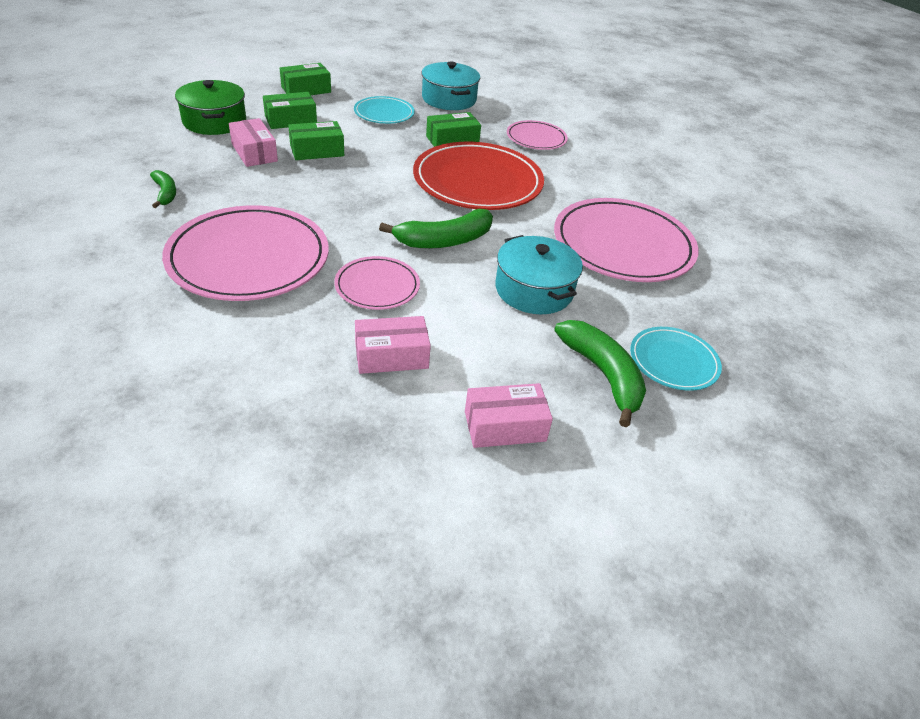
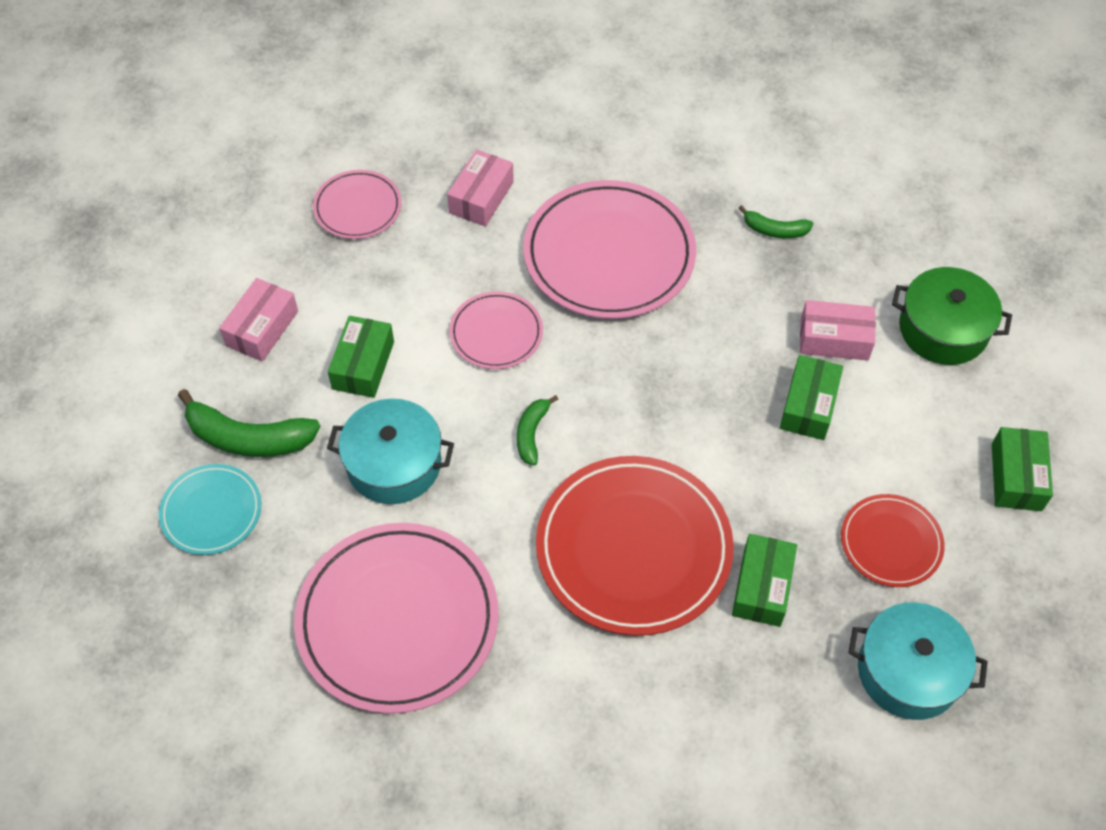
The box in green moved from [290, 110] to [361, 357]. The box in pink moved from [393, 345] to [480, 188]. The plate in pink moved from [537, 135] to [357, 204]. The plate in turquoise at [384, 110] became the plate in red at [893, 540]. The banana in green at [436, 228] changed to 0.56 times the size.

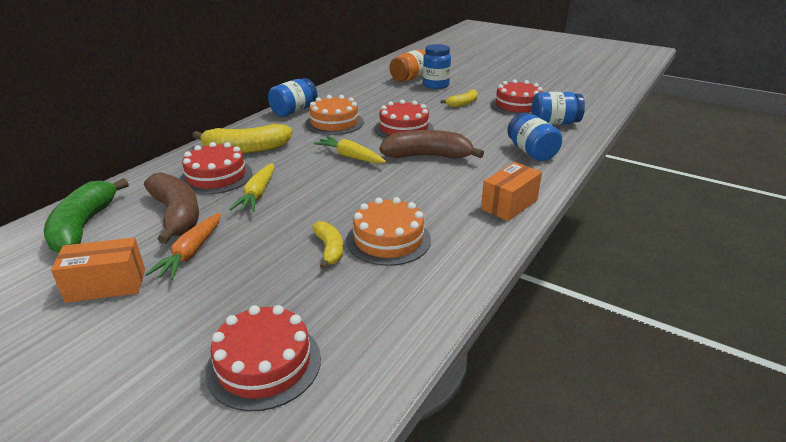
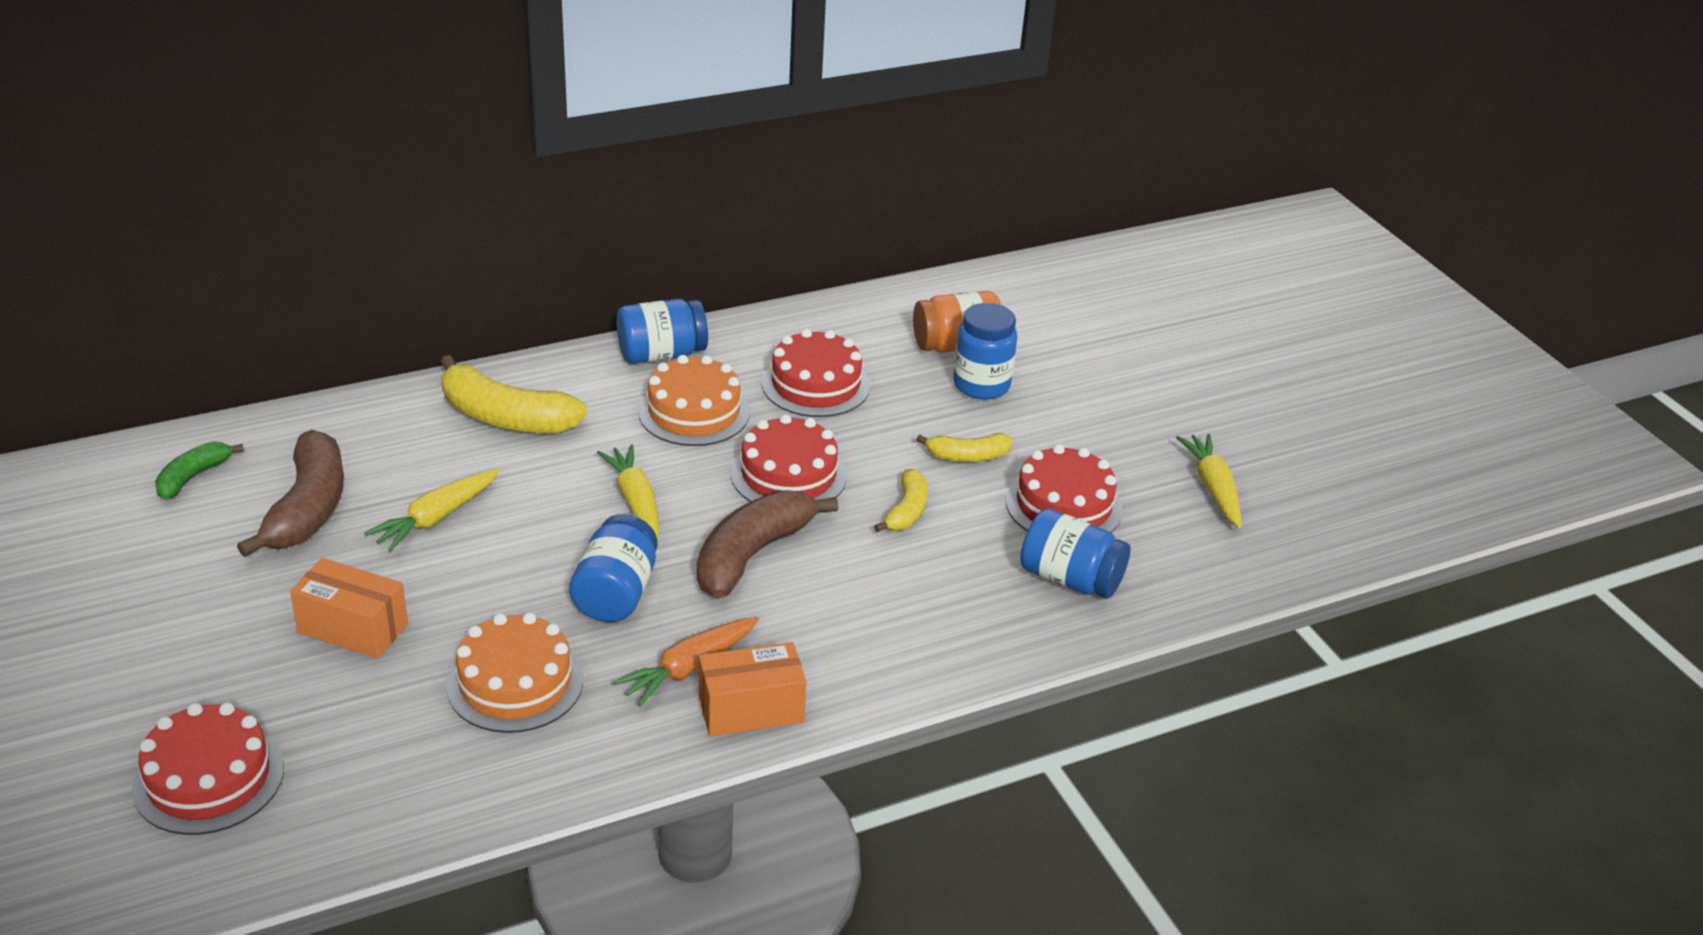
The carrot in yellow at [1209, 481] appeared. The box in orange moved from [98, 270] to [349, 608]. The carrot in orange moved from [183, 246] to [686, 662]. The cake in red moved from [216, 168] to [816, 373]. The banana in yellow moved from [327, 245] to [901, 500]. The jar in blue moved from [534, 137] to [613, 568]. The banana in brown at [432, 144] turned 90 degrees counterclockwise. The banana in green at [86, 215] changed to 0.55 times the size.

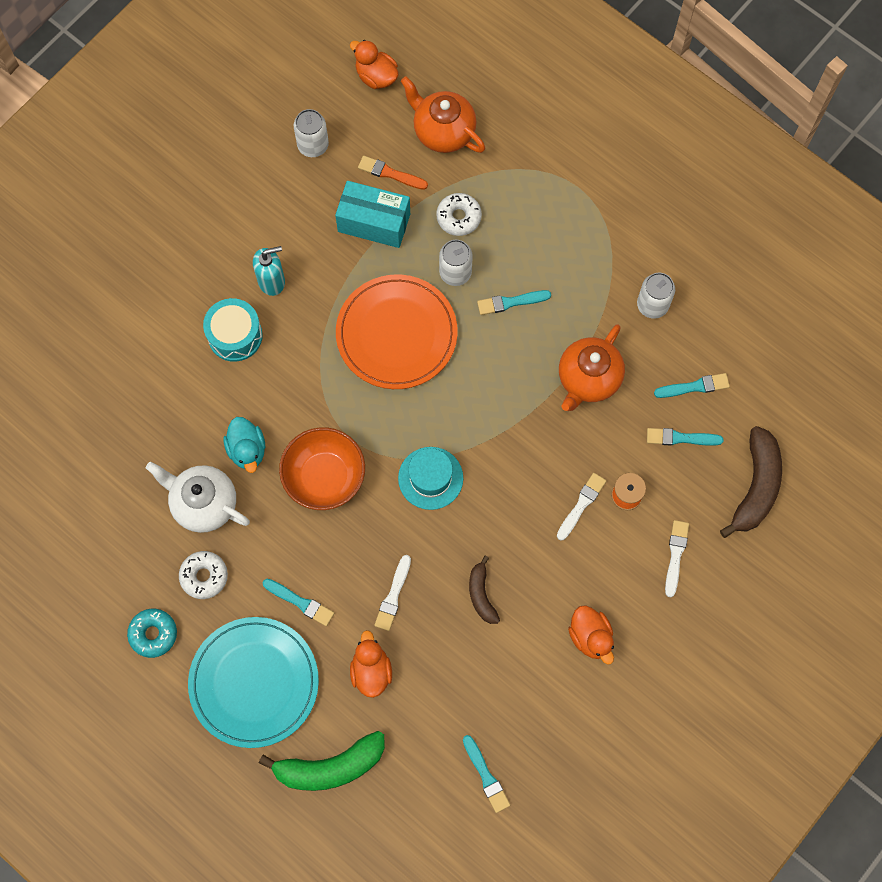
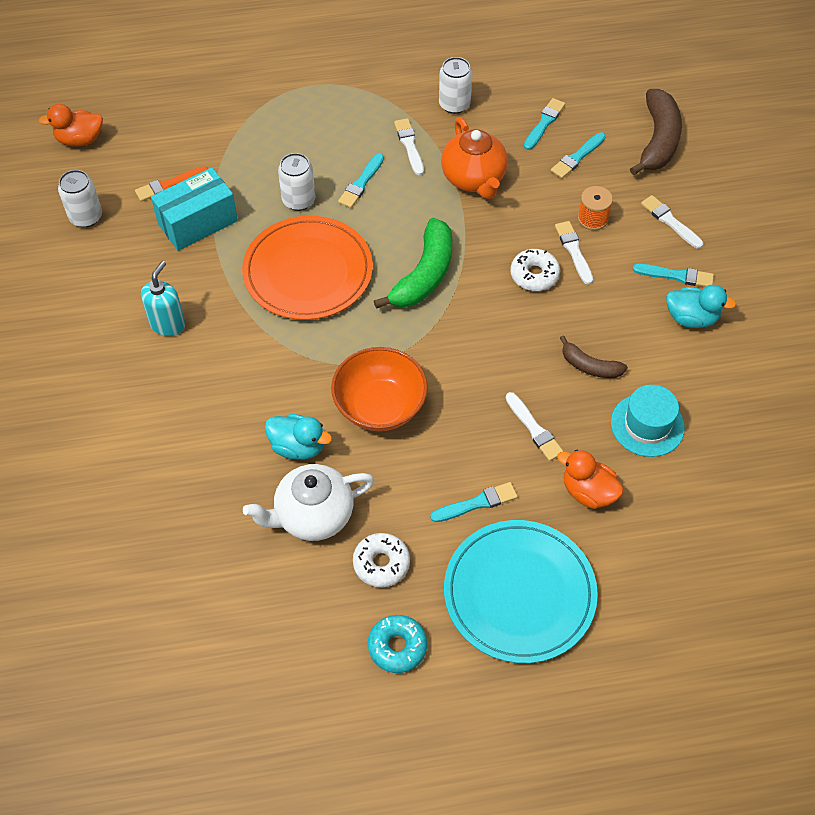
The drum in turquoise at [233, 330] disappeared. The teapot in orange at [443, 114] disappeared. The brush in white at [409, 146] appeared. The banana in green moved from [322, 761] to [413, 263]. The hat in turquoise moved from [430, 478] to [648, 421]. The donut in white moved from [459, 214] to [535, 270]. The brush in turquoise moved from [486, 774] to [673, 275]. The duck in orange at [591, 635] became the duck in turquoise at [701, 306]. The banana in brown at [751, 482] turned 45 degrees clockwise.

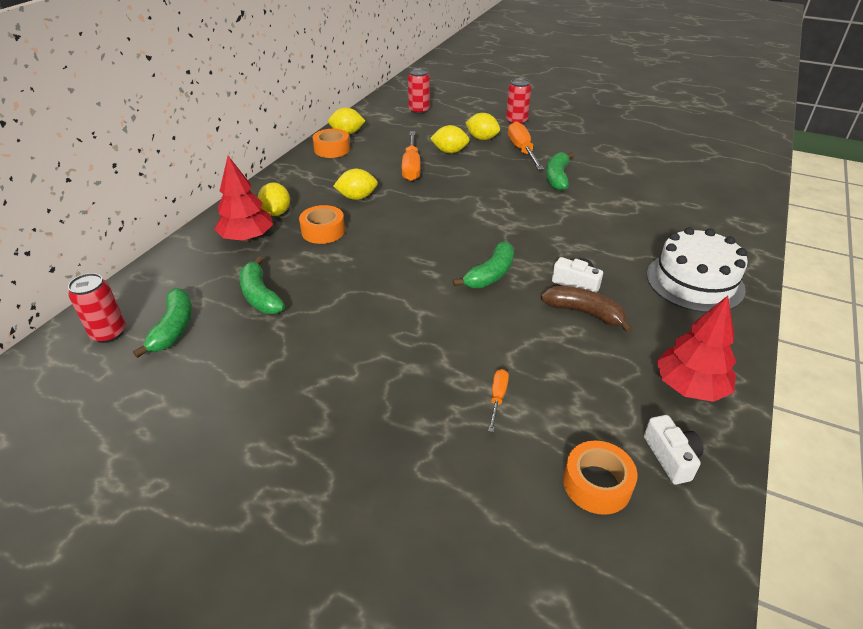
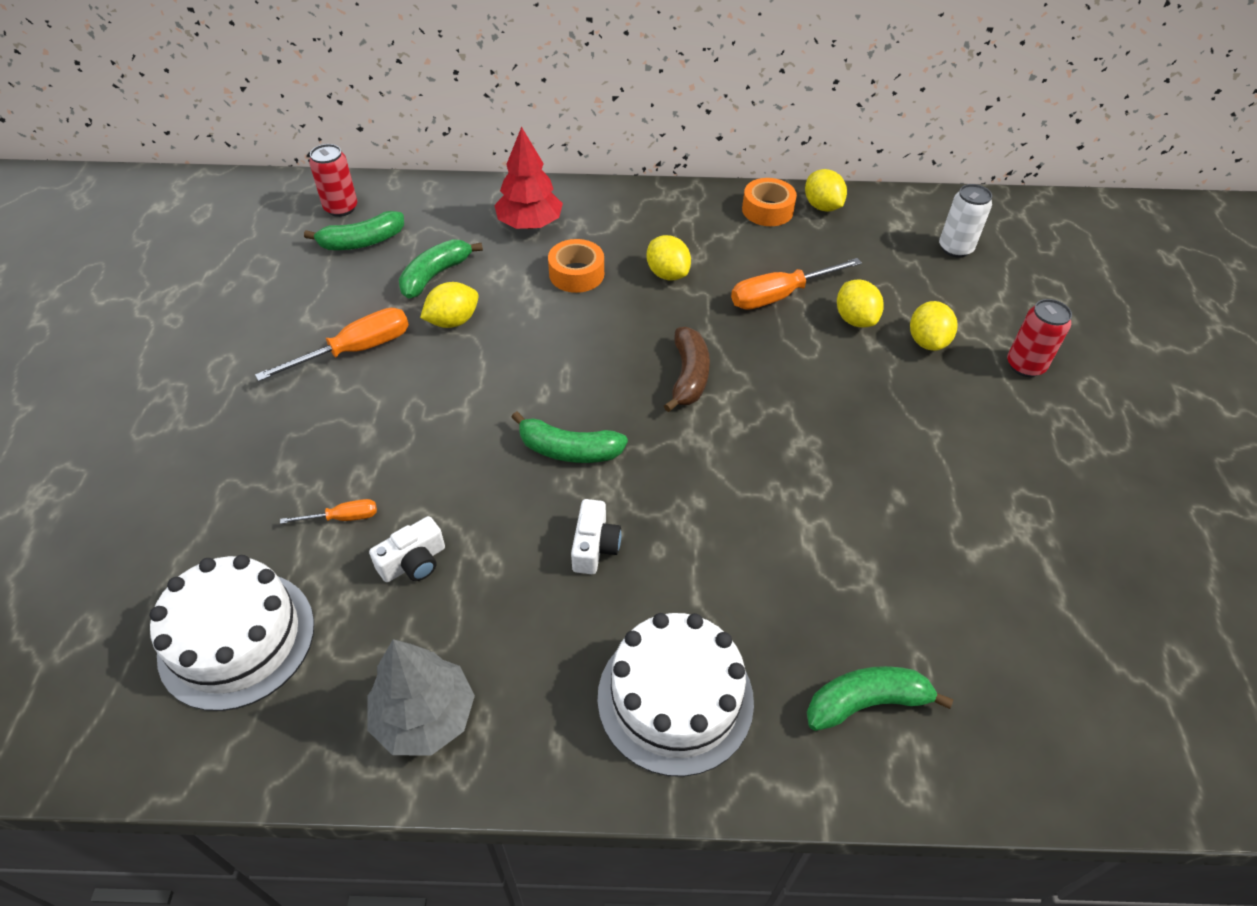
The lemon in yellow moved from [274, 199] to [449, 305]. The screwdriver in orange moved from [526, 145] to [332, 344]. The banana in brown moved from [587, 309] to [687, 369]. The banana in green moved from [560, 171] to [880, 698]. The camera in white moved from [673, 449] to [407, 549]. The tape in orange at [600, 478] was replaced by the cake in white at [232, 633]. The can in red at [419, 91] became the can in white at [965, 221]. The tree in red at [696, 349] became the tree in grey at [421, 697].

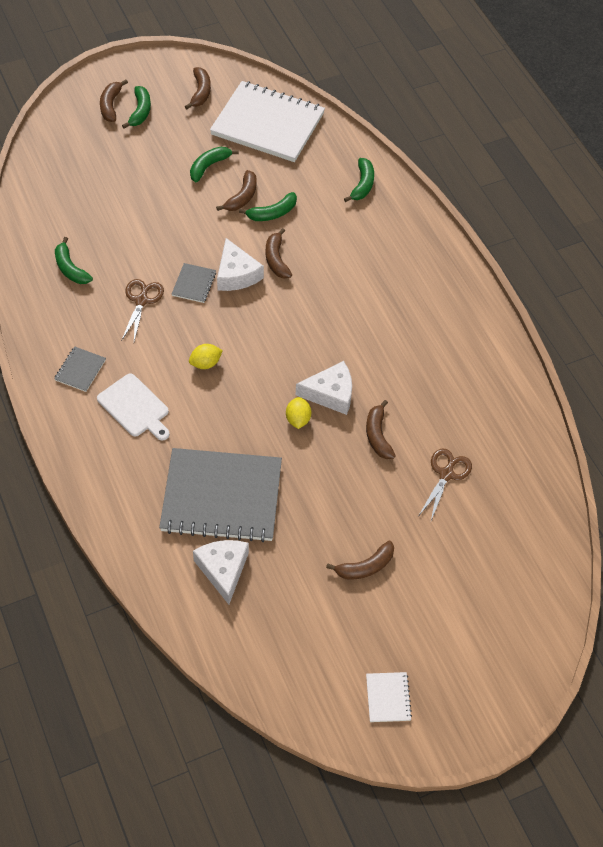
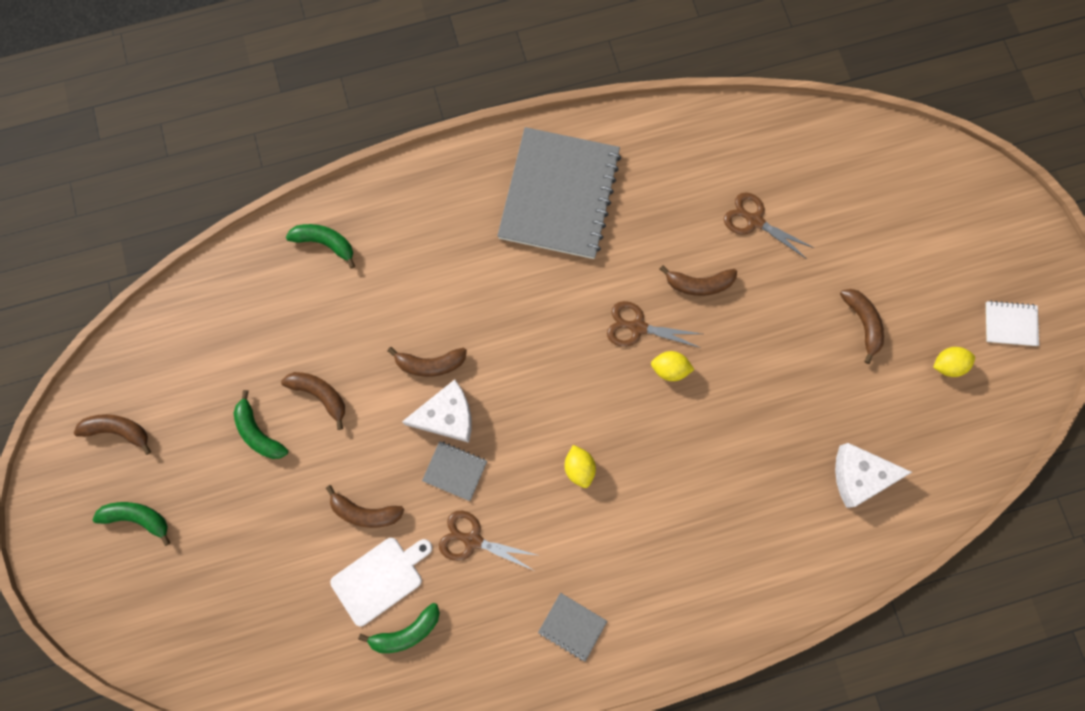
The notebook in white at [267, 121] disappeared. The banana in green at [268, 206] disappeared. The lemon in yellow at [954, 362] appeared. The cutting board in white moved from [133, 407] to [381, 582]. The banana in brown moved from [114, 101] to [365, 506]. The notebook in grey moved from [220, 495] to [559, 193]. The cheese in white at [324, 388] was replaced by the scissors in brown at [654, 324].

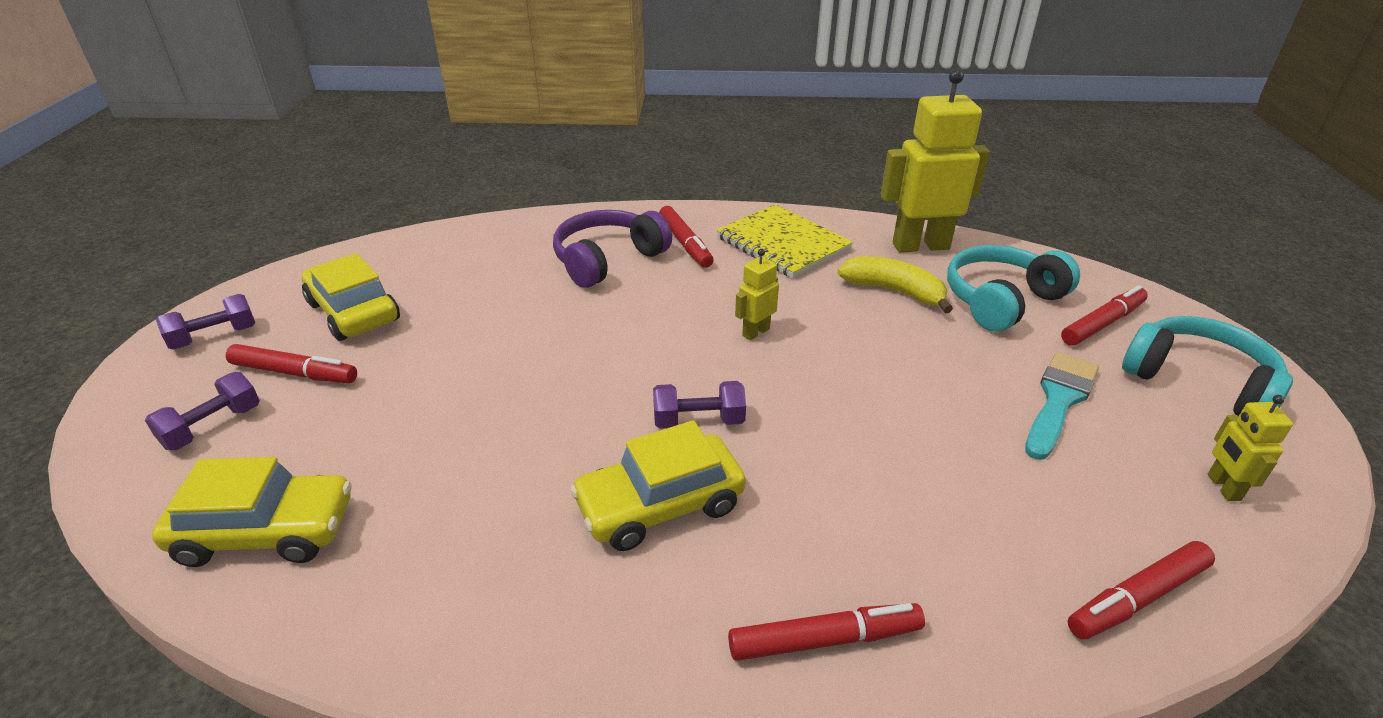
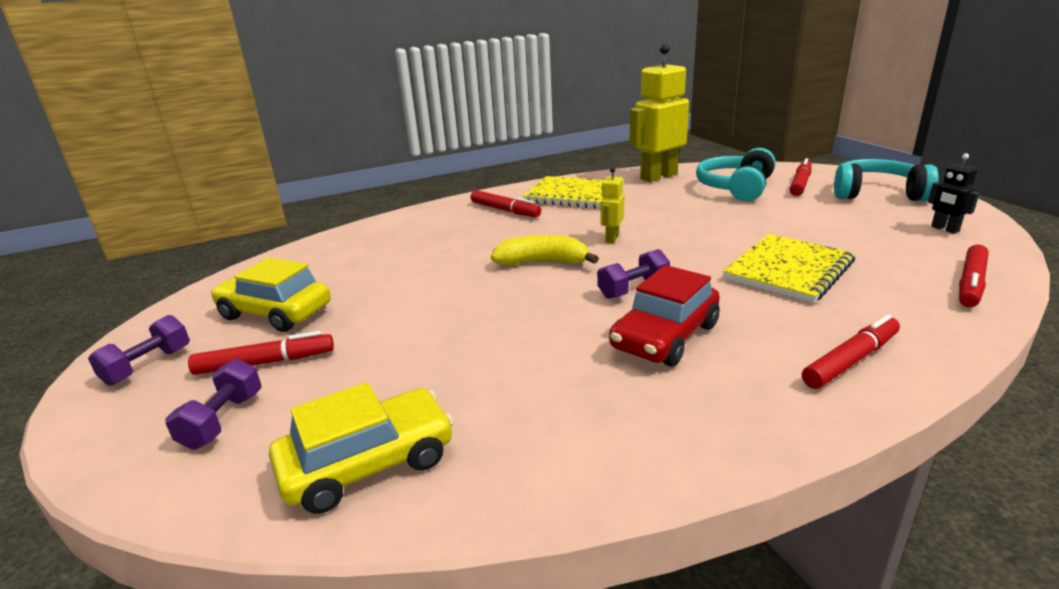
The headphones in purple at [612, 249] disappeared. The brush in turquoise at [1062, 406] disappeared. The notebook in yellow at [788, 268] appeared. The banana in yellow moved from [895, 284] to [545, 250]. The car in yellow at [658, 485] became the car in red at [664, 316]. The robot in yellow at [1250, 448] became the robot in black at [953, 193].

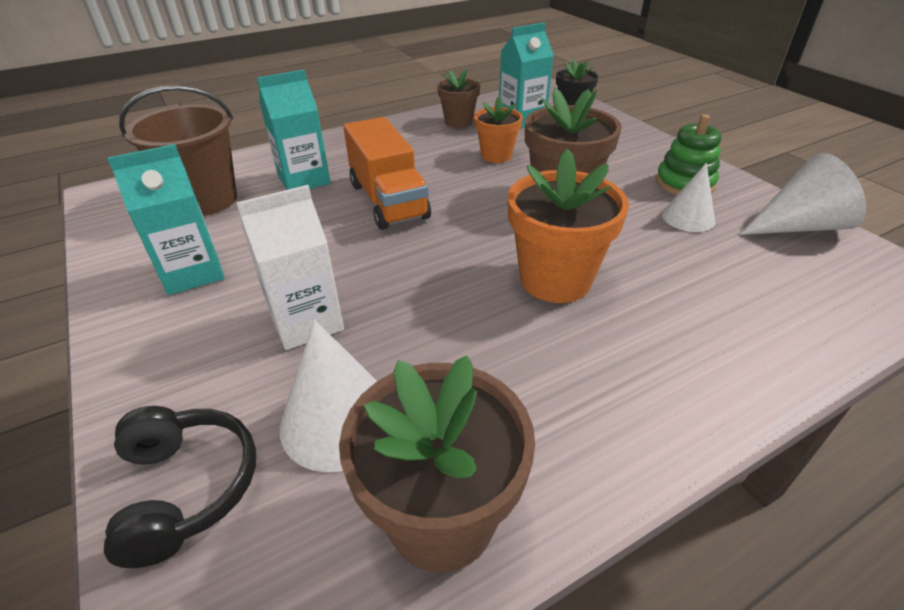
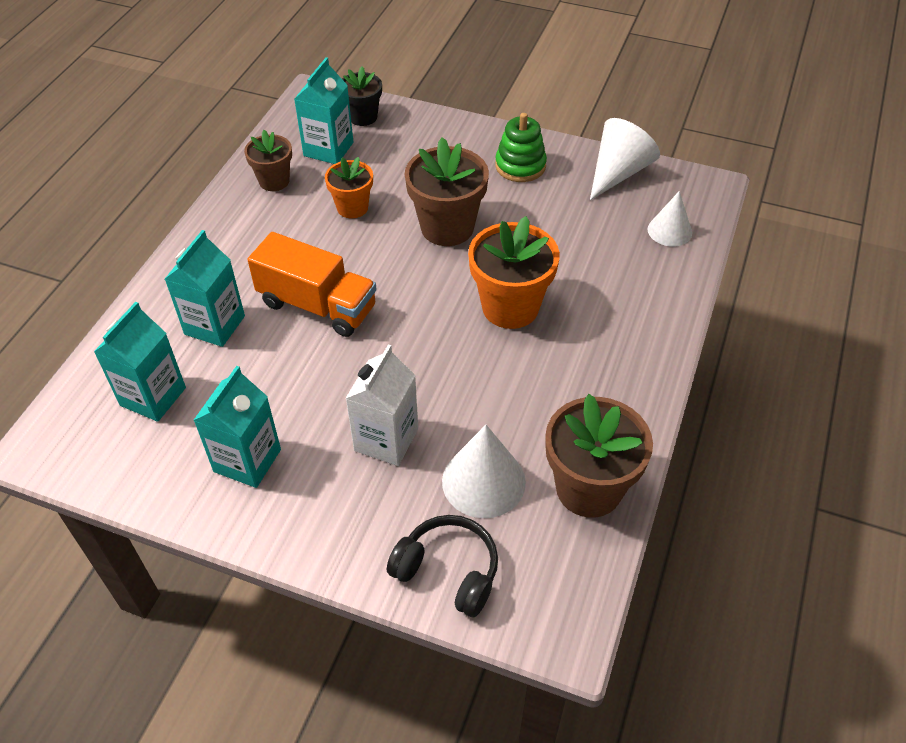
The cone in white moved from [688, 197] to [670, 218]. The bucket in brown at [178, 150] was replaced by the carton in turquoise at [140, 362].

